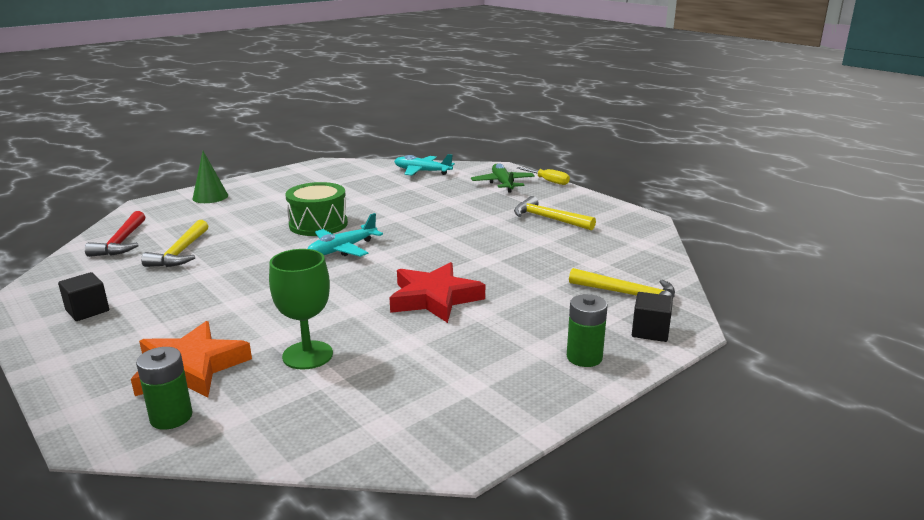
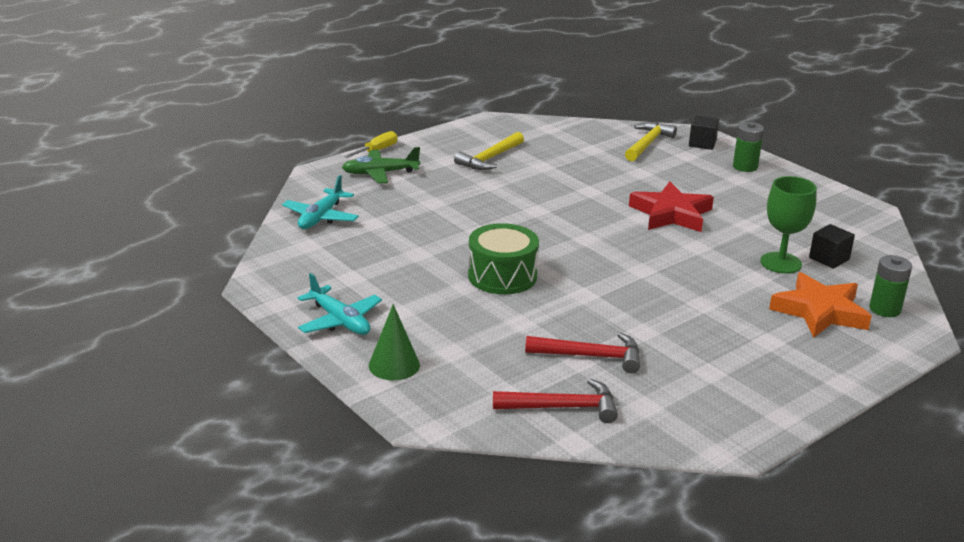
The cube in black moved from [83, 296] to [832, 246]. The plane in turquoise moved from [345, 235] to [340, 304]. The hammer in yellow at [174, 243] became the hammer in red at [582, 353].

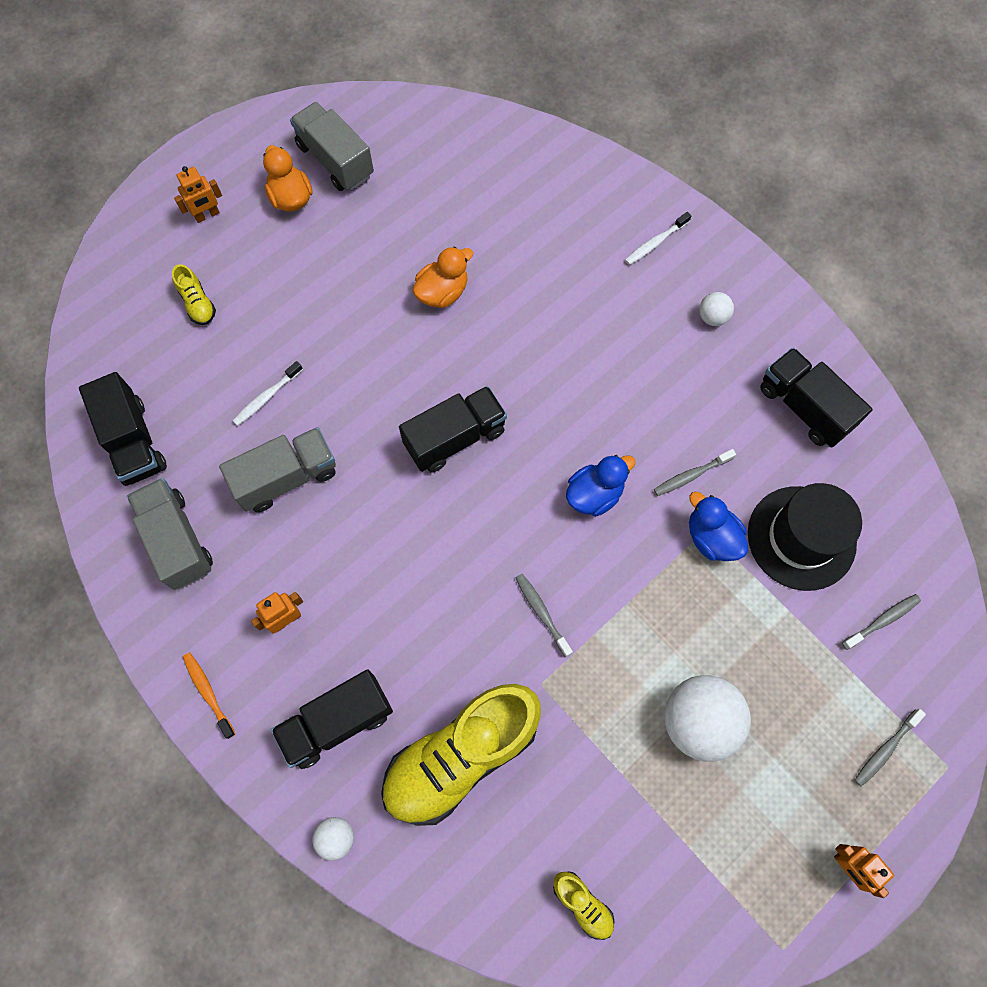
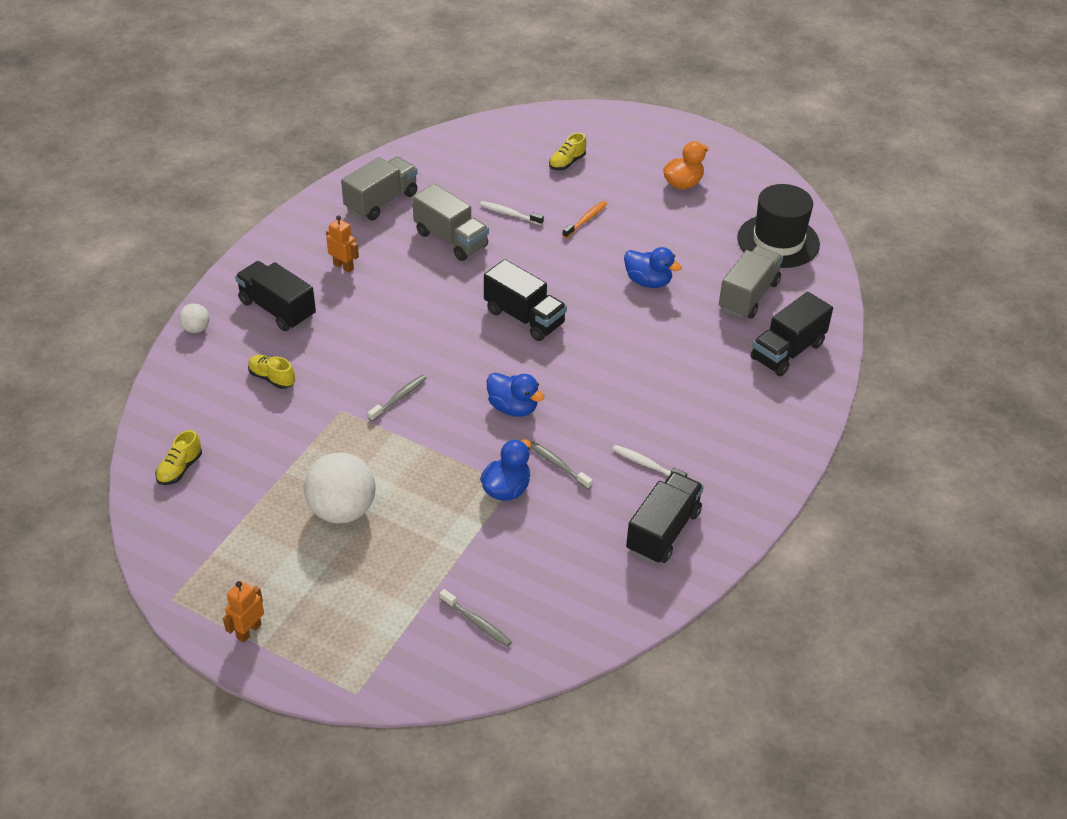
The robot in orange at [198, 194] disappeared. The ball in white at [716, 309] disappeared. The toothbrush in grey at [890, 748] disappeared. The truck in black moved from [123, 429] to [791, 334]. The toothbrush in orange moved from [209, 695] to [584, 219]. The truck in grey moved from [332, 146] to [751, 282]. The toothbrush in white moved from [658, 238] to [649, 461]. The hat in black moved from [805, 537] to [778, 226]. The duck in orange at [442, 277] became the duck in blue at [653, 267]. The shoe in yellow at [461, 755] changed to 0.41 times the size.

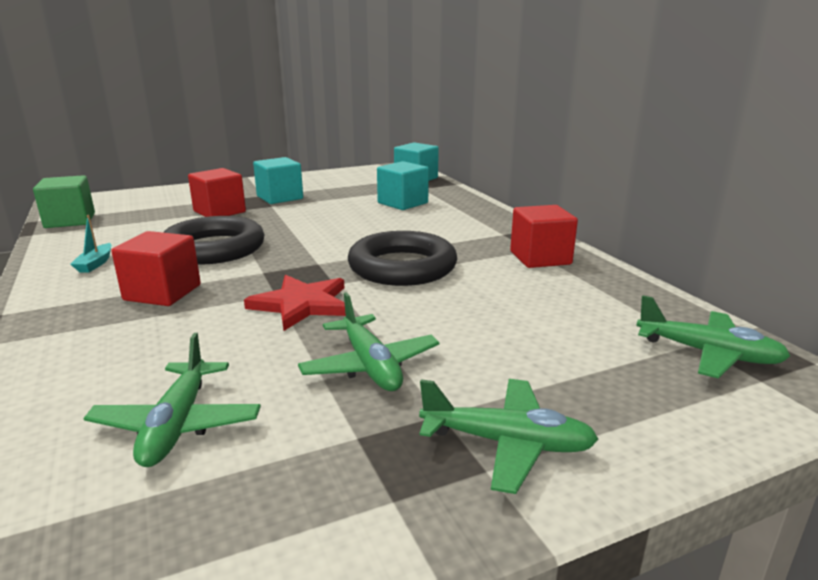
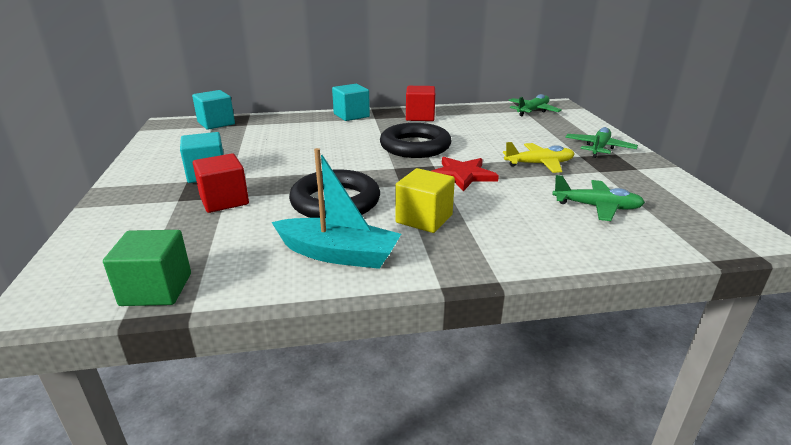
The cube in turquoise moved from [403, 185] to [351, 102]. The cube in red at [156, 268] became the cube in yellow at [425, 200]. The plane in green at [369, 341] became the plane in yellow at [538, 157]. The boat in turquoise at [91, 244] changed to 2.25 times the size.

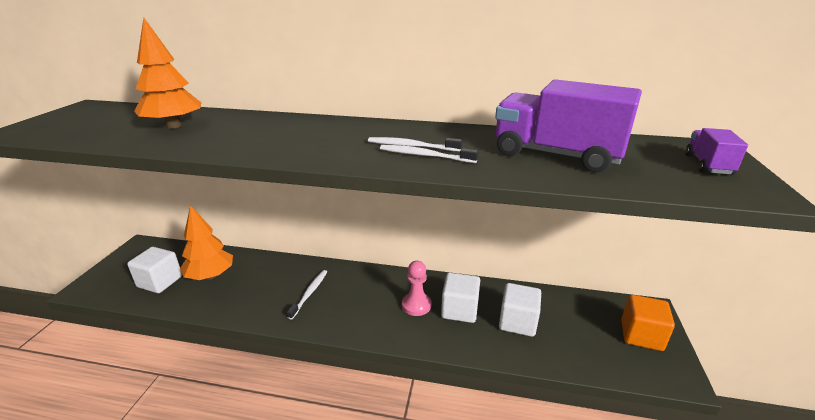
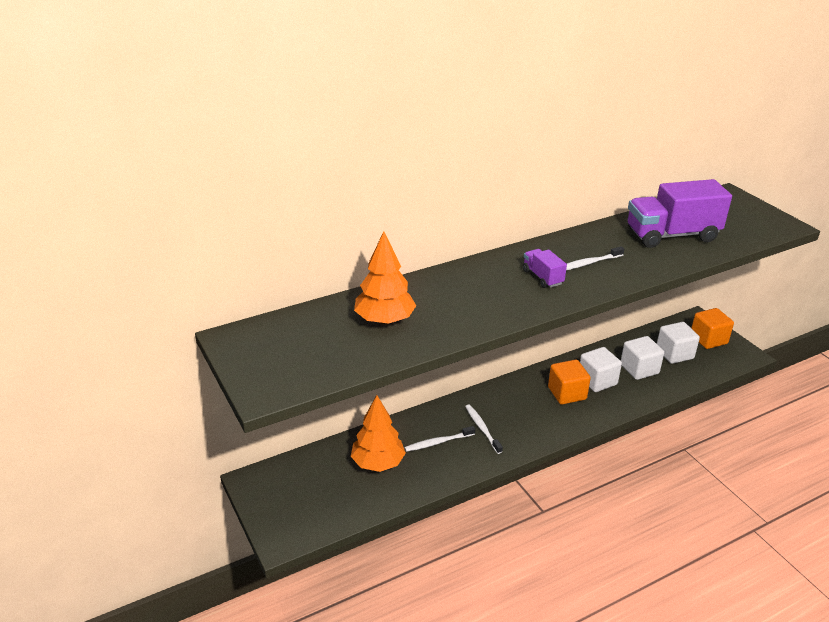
The cube in white moved from [154, 270] to [678, 343]. The toothbrush in white moved from [429, 154] to [439, 439]. The truck in purple moved from [716, 151] to [545, 268]. The pawn in pink at [416, 288] was replaced by the cube in orange at [569, 382].

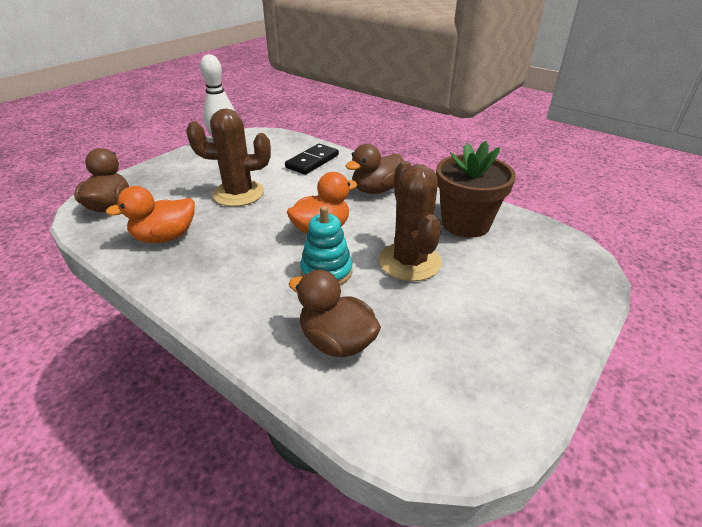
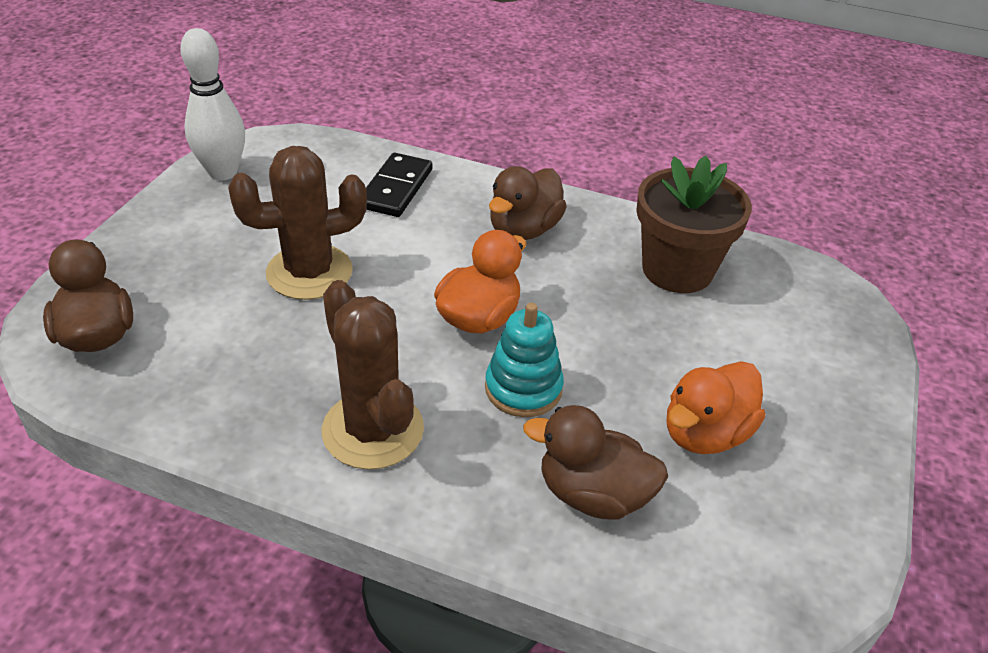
The duck in orange moved from [150, 214] to [716, 407]. The cactus in brown moved from [410, 221] to [373, 375].

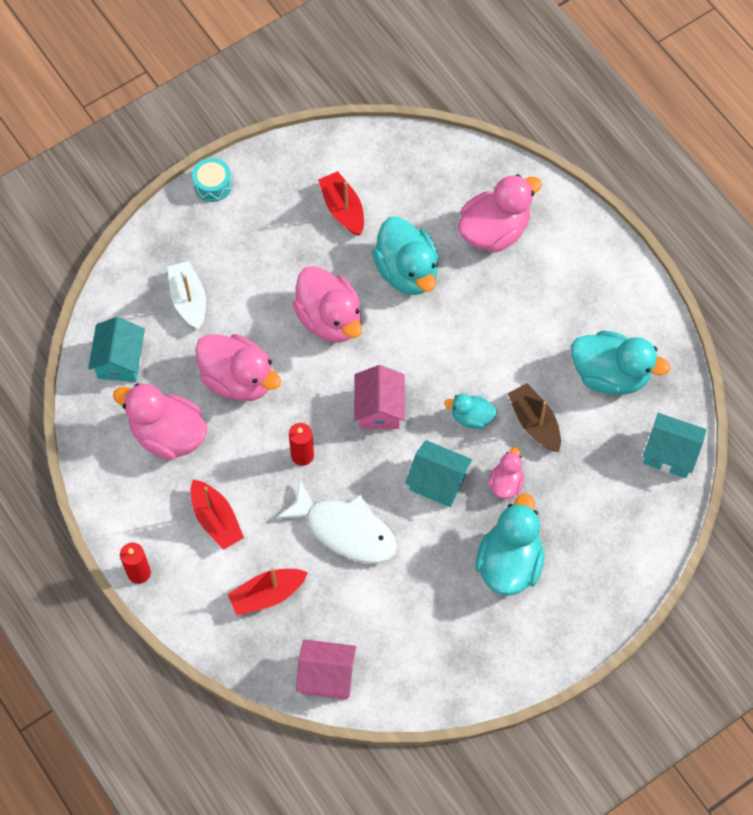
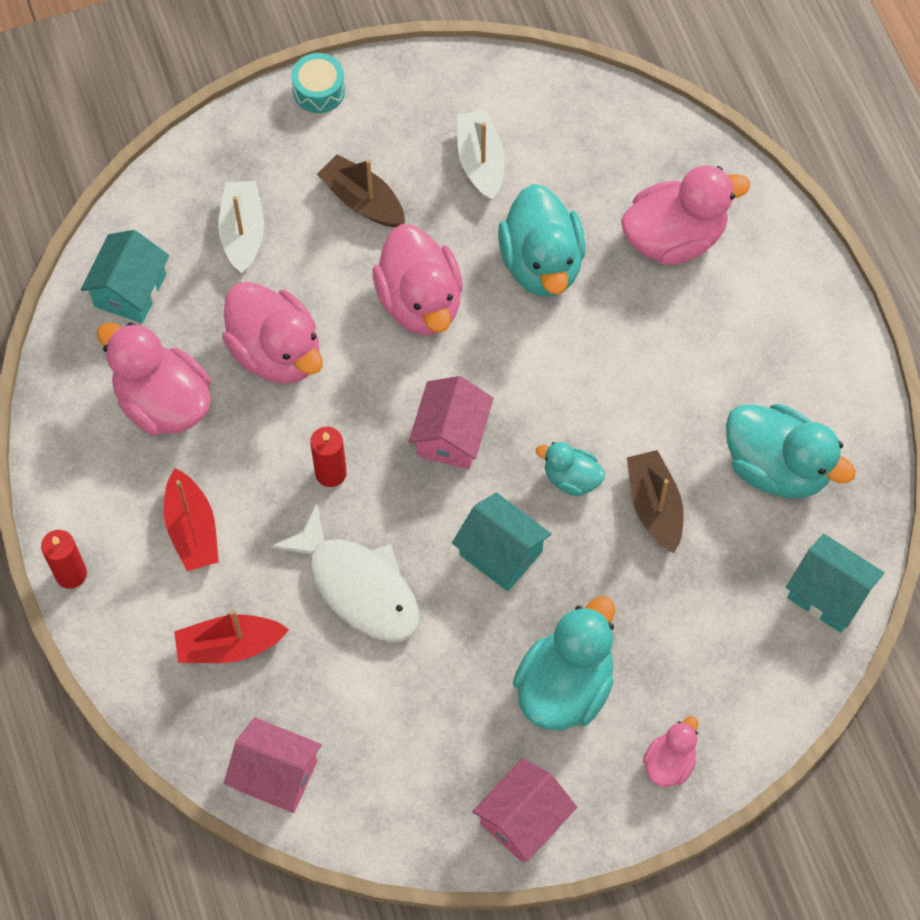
The boat in brown at [361, 190] appeared. The house in pink at [524, 810] appeared. The duck in pink moved from [506, 473] to [671, 751]. The boat in red at [341, 203] became the boat in white at [481, 155].

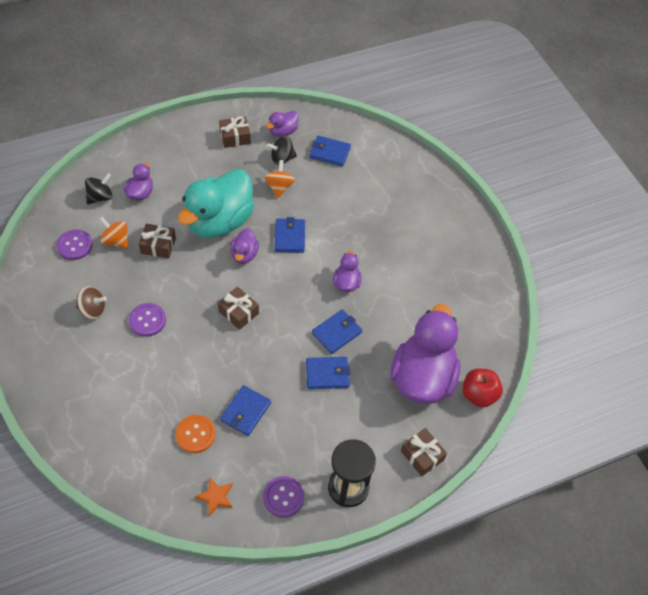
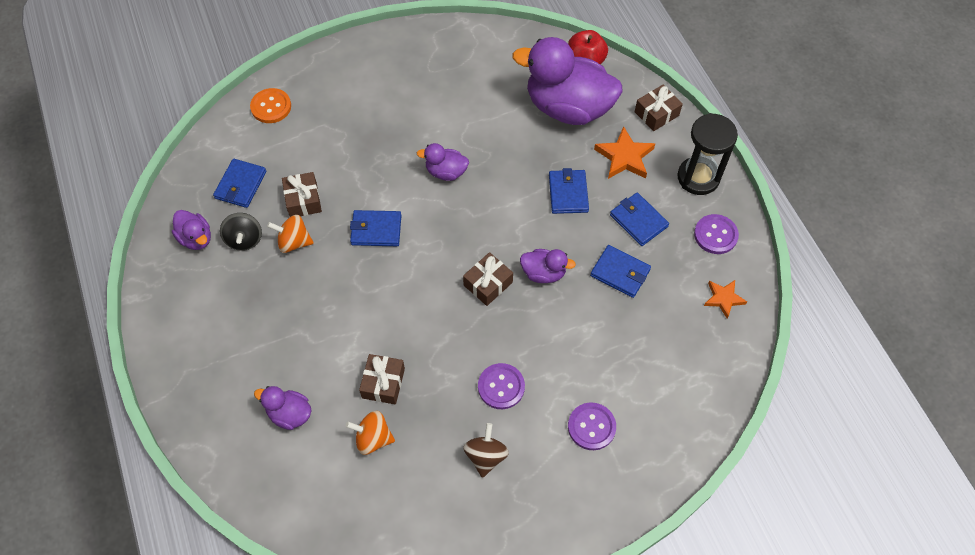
The spinning top in black at [99, 188] disappeared. The duck in turquoise at [216, 203] disappeared. The star in orange at [624, 152] appeared. The button in purple moved from [74, 244] to [592, 426]. The button in orange moved from [196, 434] to [270, 105]. The gift in brown moved from [235, 132] to [302, 194]. The duck in purple moved from [244, 246] to [548, 266]. The wallet in blue moved from [337, 331] to [639, 219]. The spinning top in orange at [113, 233] turned 60 degrees clockwise.

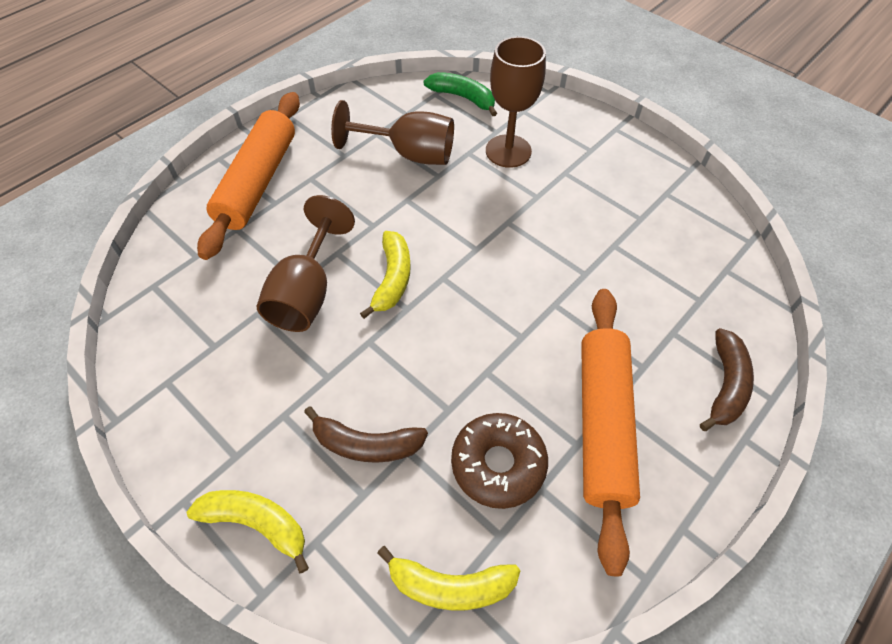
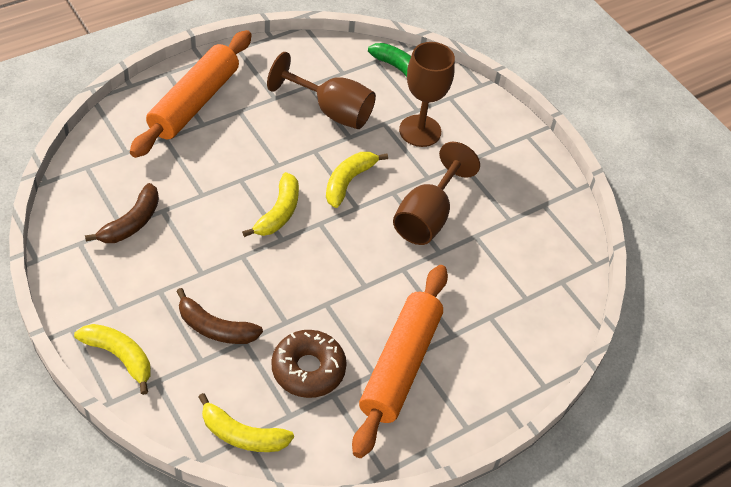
The banana in yellow at [357, 180] appeared. The goblet in brown moved from [306, 263] to [436, 193]. The banana in brown moved from [727, 379] to [122, 213].

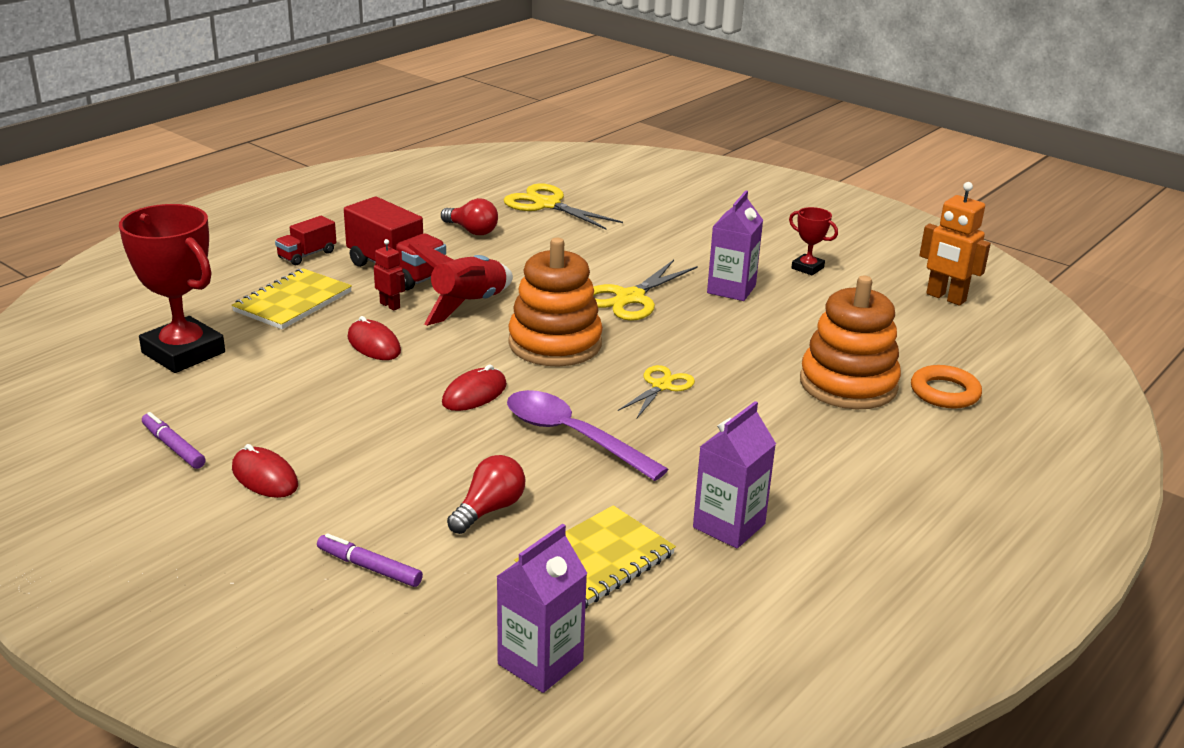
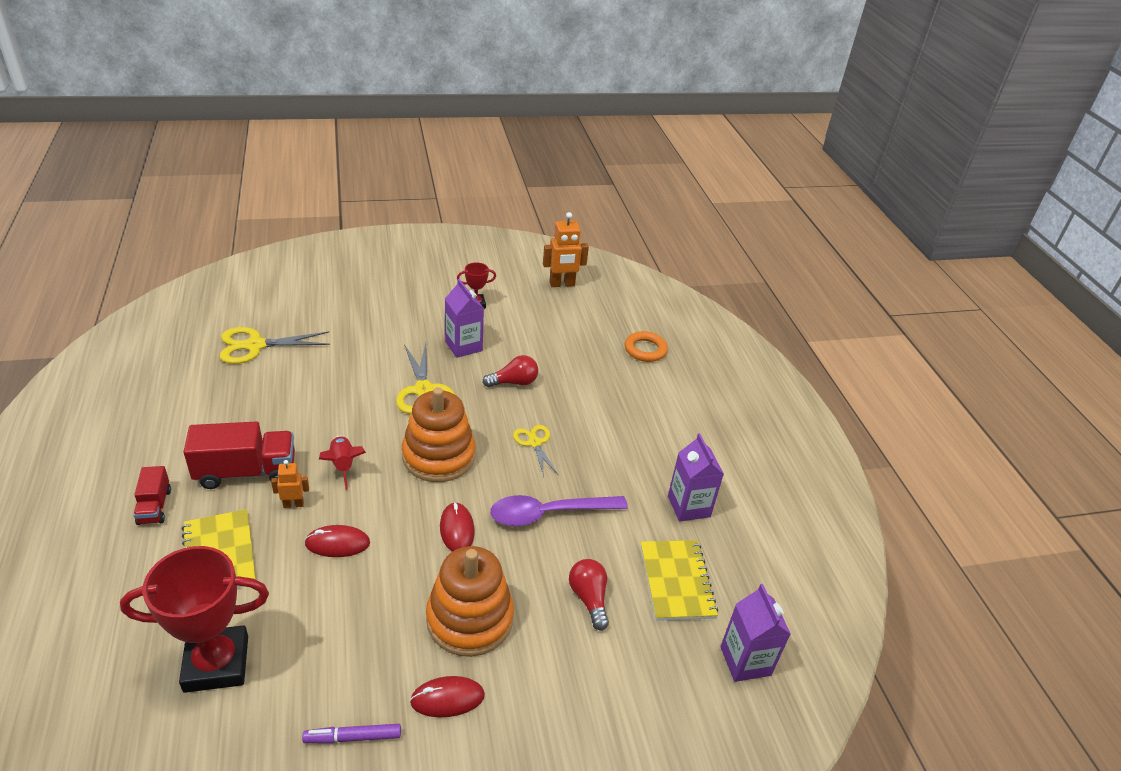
The marker in purple at [370, 560] disappeared. The light bulb in red moved from [469, 216] to [510, 371]. The stacking toy in orange moved from [850, 342] to [470, 601]. The robot in red at [389, 275] became the robot in orange at [290, 484]. The rocket in red at [460, 285] changed to 0.65 times the size.

